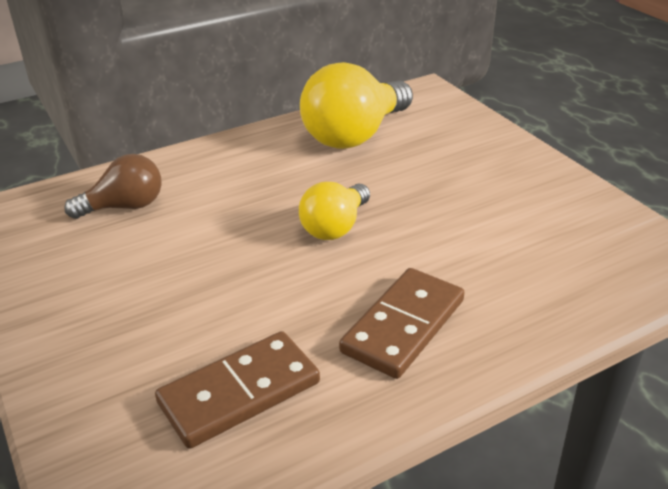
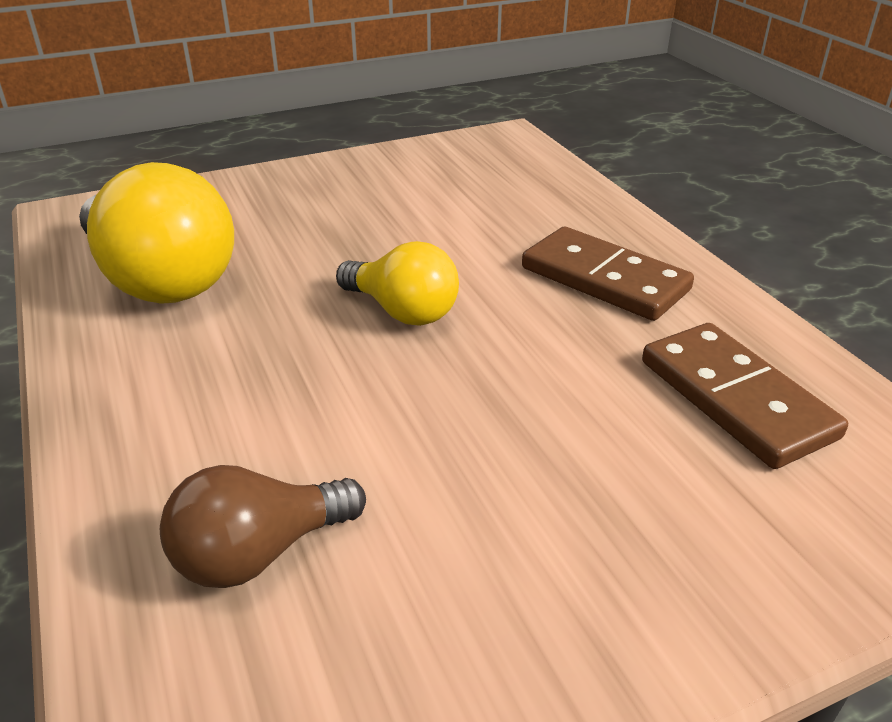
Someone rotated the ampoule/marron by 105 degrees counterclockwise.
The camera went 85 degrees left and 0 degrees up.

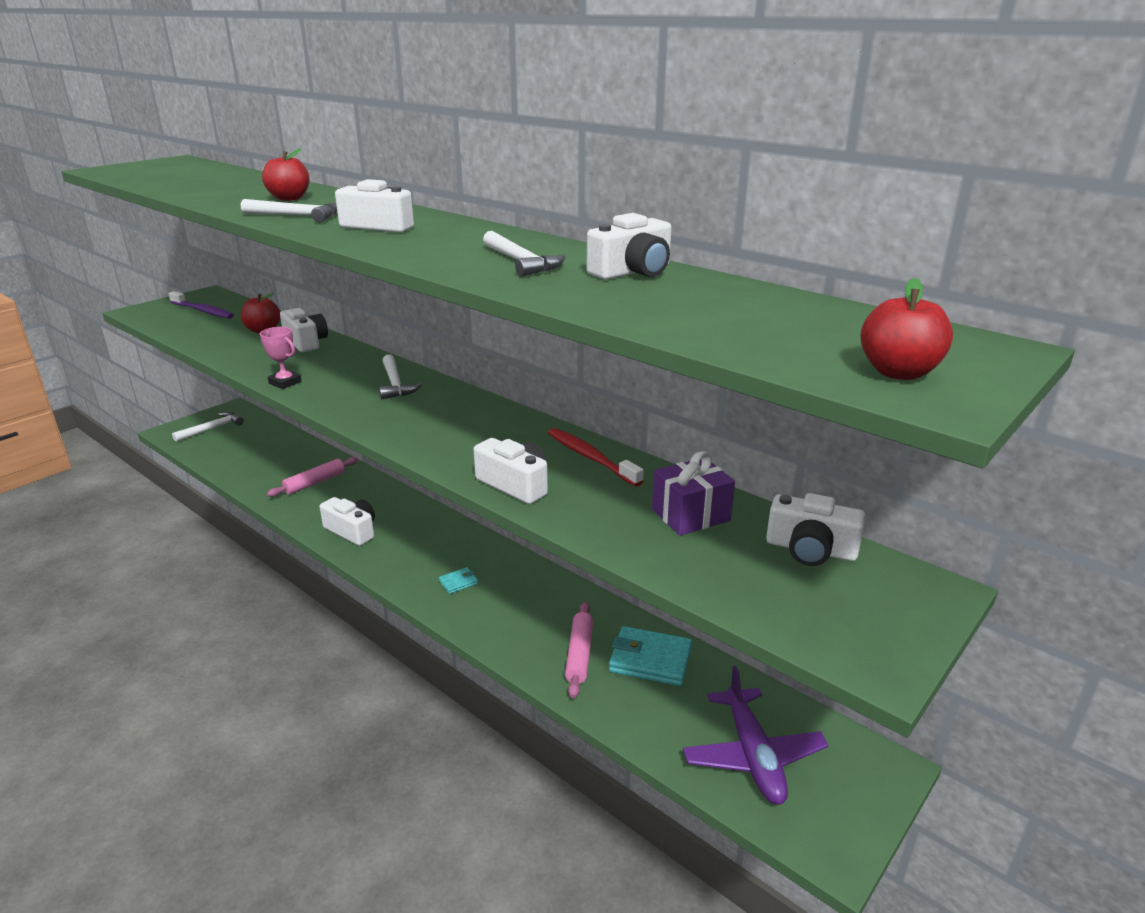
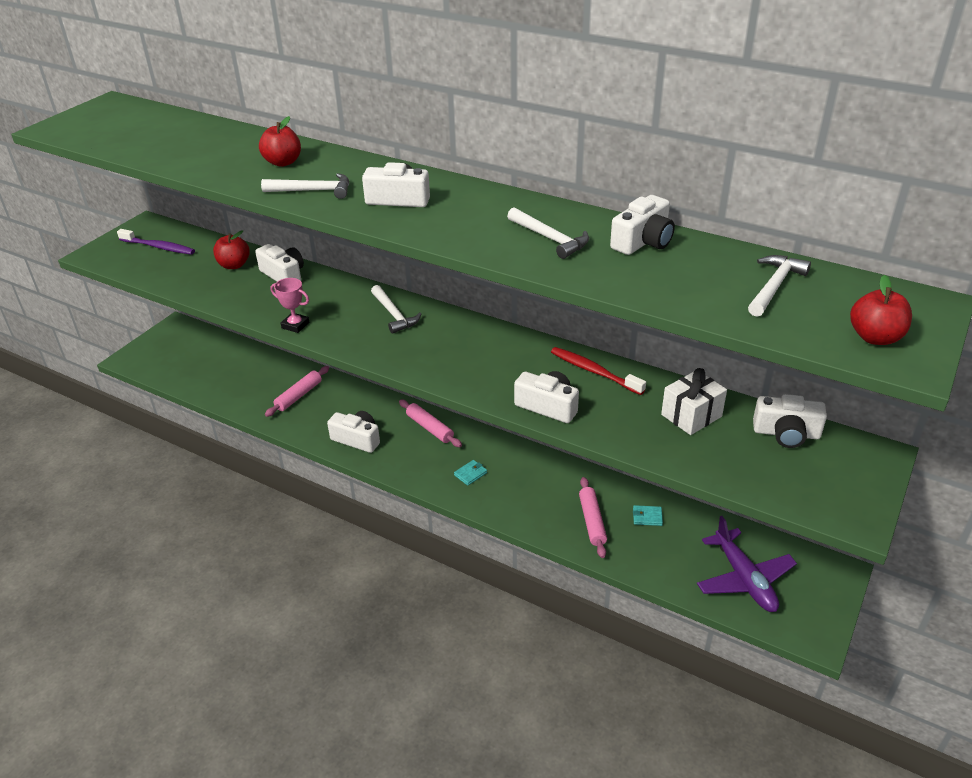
Someone carried the marteau/blanc (1st from left in the first image).
Someone scaled the portefeuille/turquoise (2nd from left) by 0.49.
Someone repainted the cadeau/violet, which became the cadeau/blanc.
Someone put down the rouleau à pâtisserie/rose (2nd from left).
The camera went 10 degrees left and 10 degrees up.

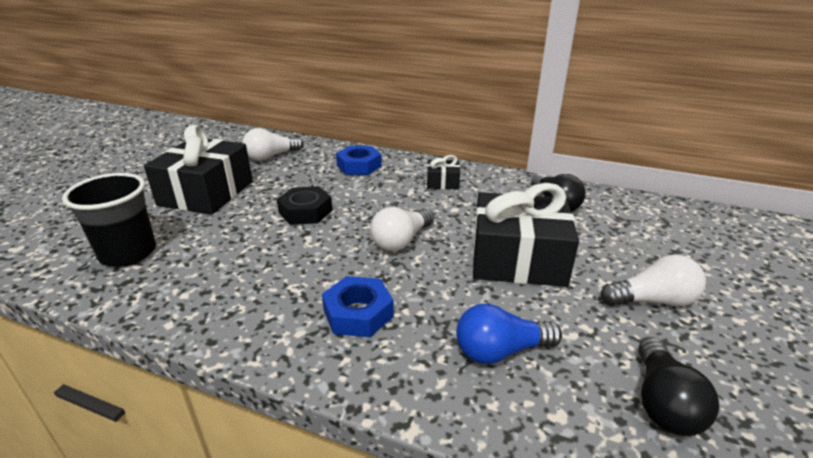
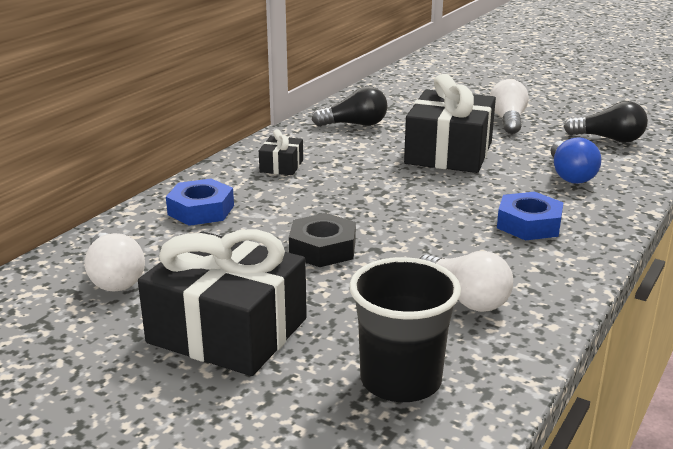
Someone carried the ampoule/blanc (2nd from left).
The camera went 80 degrees left and 5 degrees down.

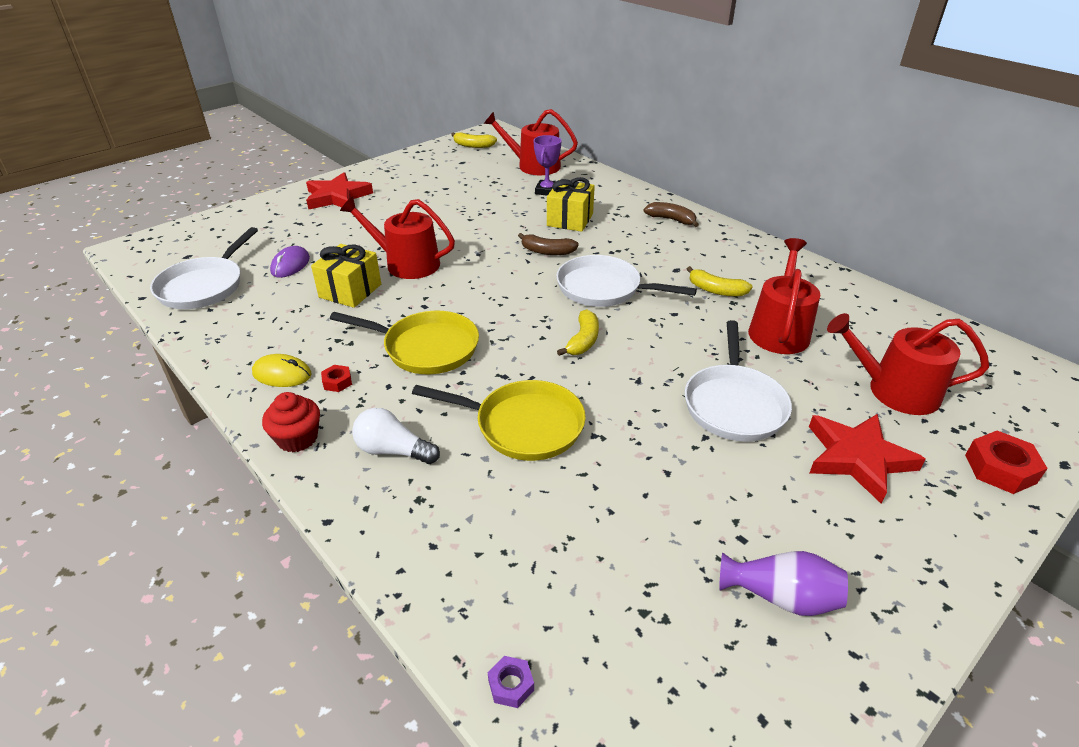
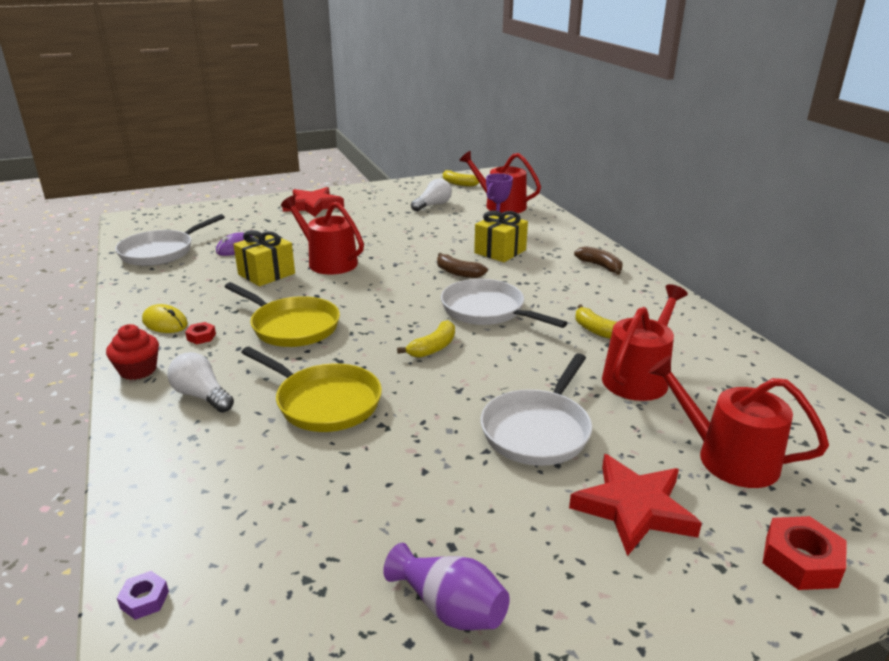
Someone put down the ampoule/blanc (2nd from left).
The camera went 20 degrees right and 10 degrees down.

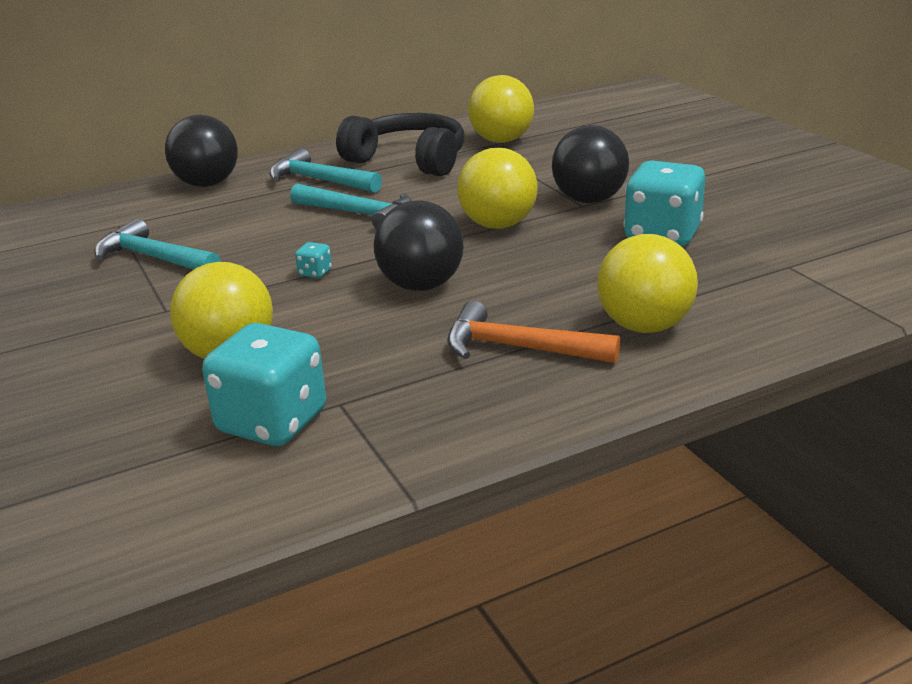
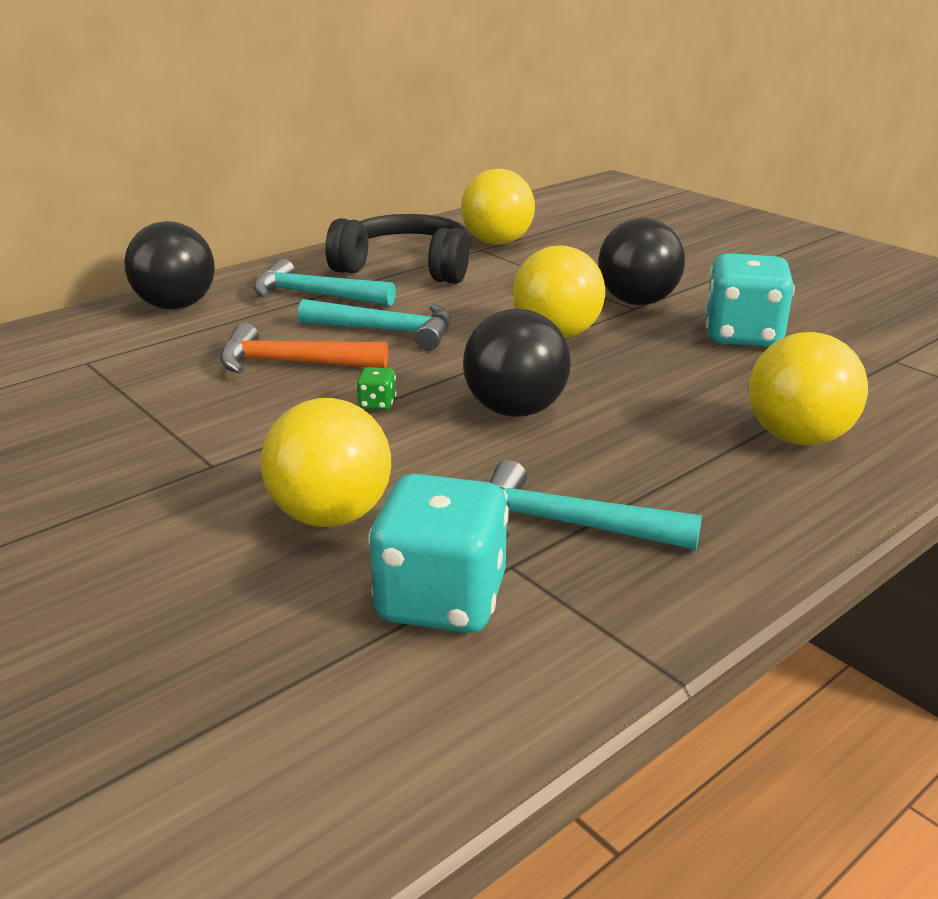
Someone carried the marteau/turquoise (1st from left in the first image).
Someone repainted the dé/turquoise (2nd from left), which became the dé/vert.
Someone carried the marteau/orange.
The camera went 15 degrees left and 0 degrees up.

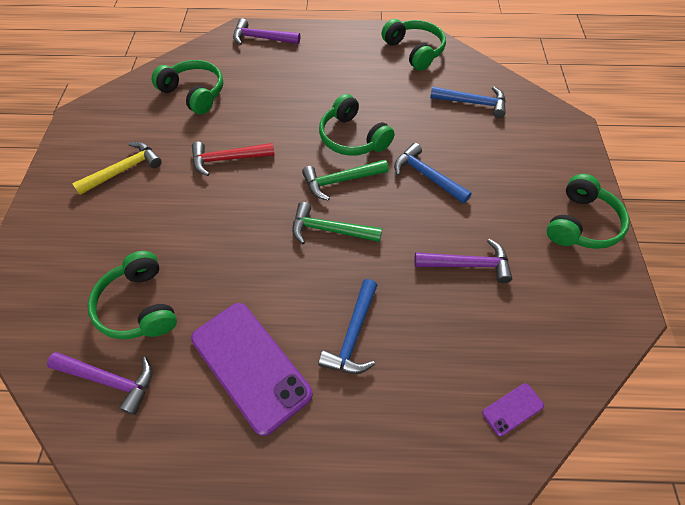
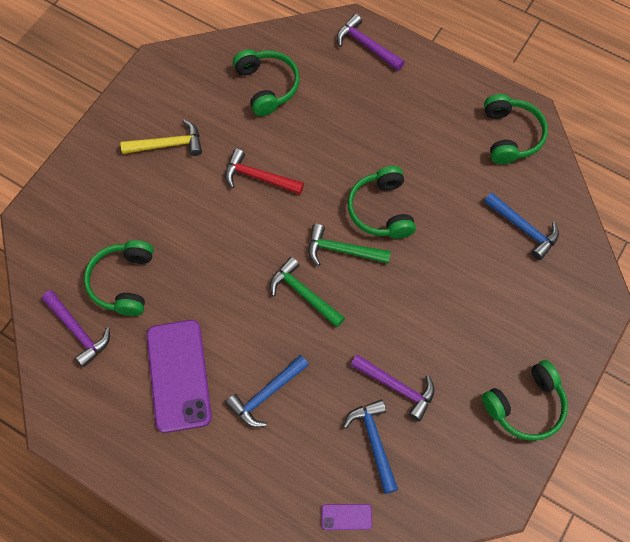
Someone carried the marteau/bleu (2nd from left).
The camera went 30 degrees right and 10 degrees up.

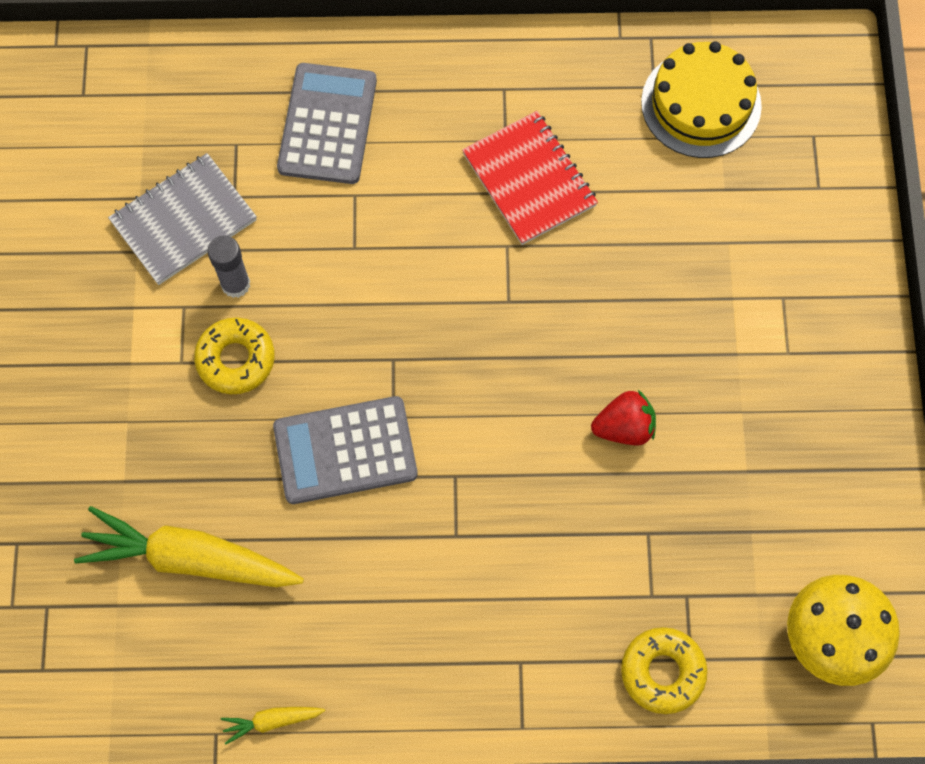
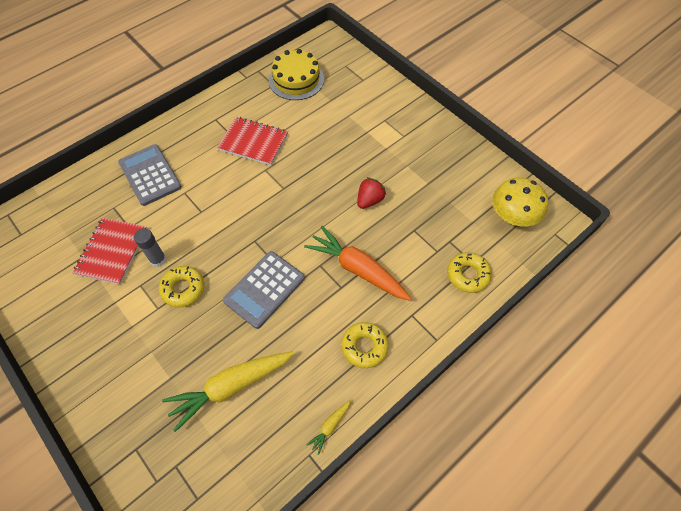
Someone repainted the carnet/gris, which became the carnet/rouge (1st from left).
Someone put down the carotte/orange.
Someone put down the beignet/jaune (2nd from left).
The camera went 40 degrees left and 10 degrees down.

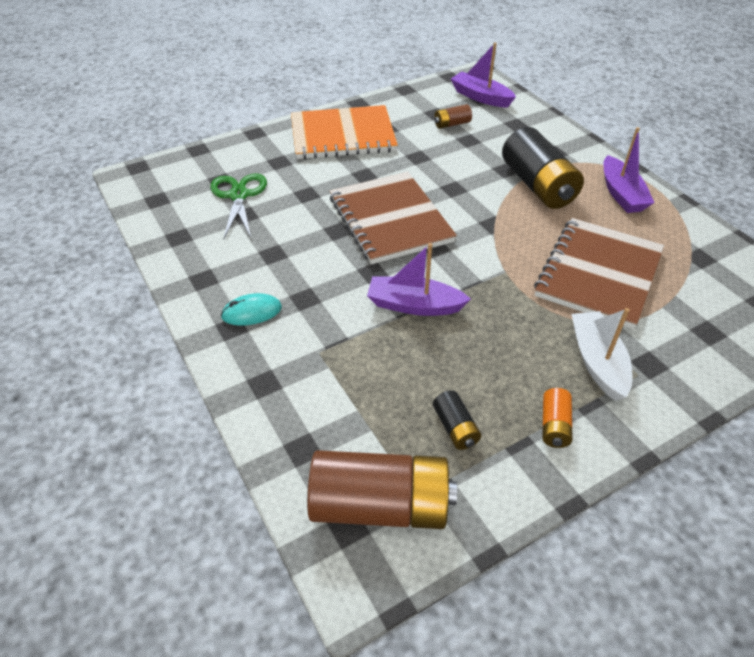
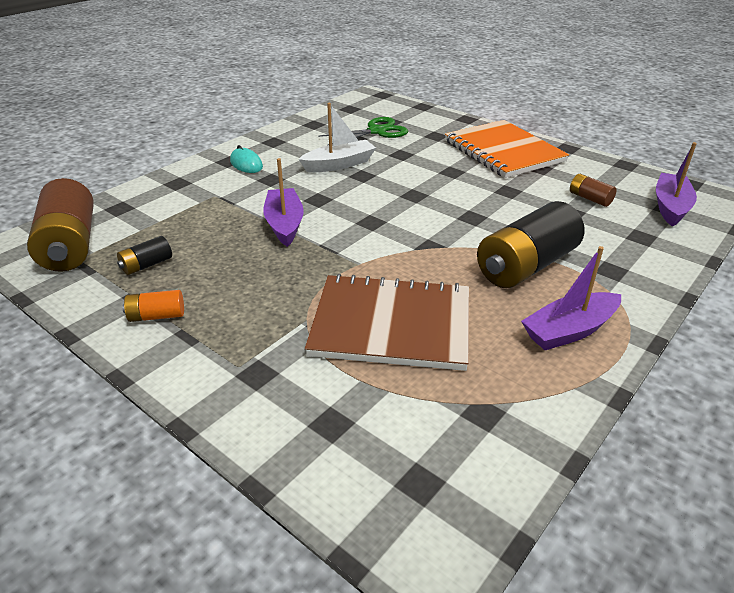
Someone took away the carnet/marron (1st from left).
Someone carried the bateau/blanc.
The camera went 70 degrees right and 10 degrees down.

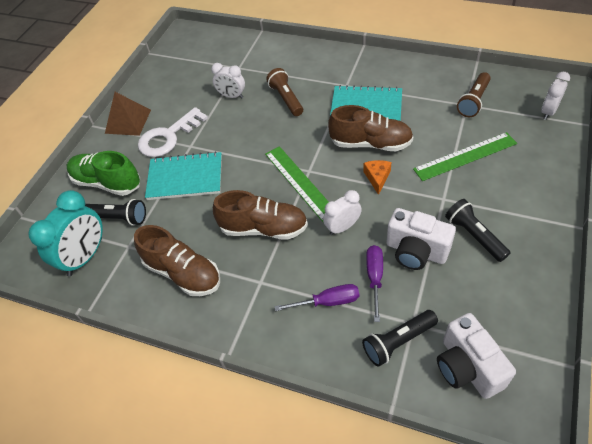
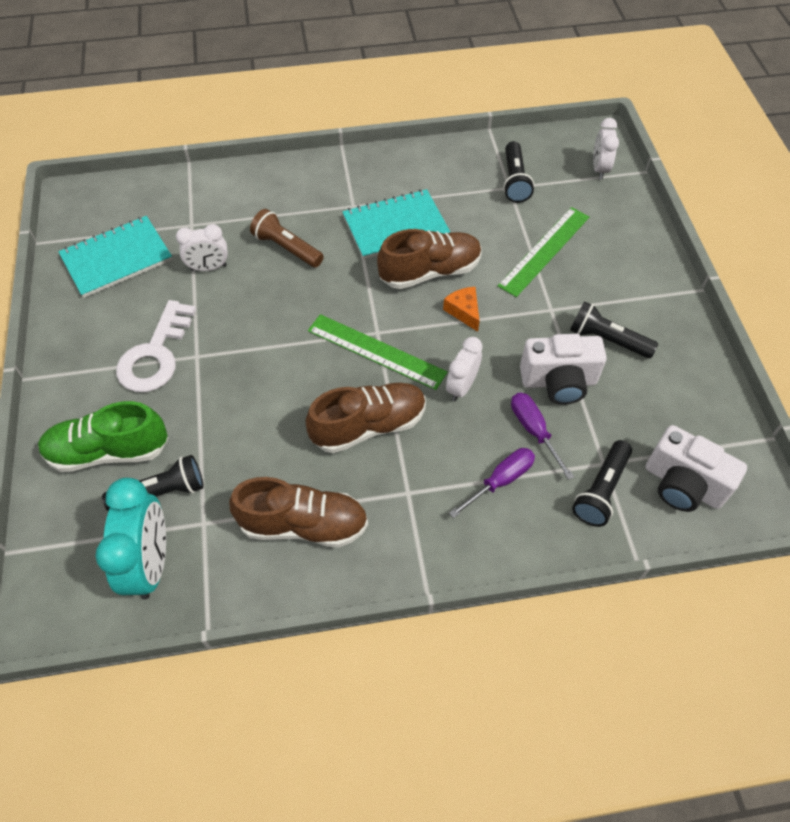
Someone took away the pyramide/marron.
Someone carried the carnet/turquoise (1st from left).
Someone repainted the lampe de poche/marron (2nd from left), which became the lampe de poche/noir (2nd from left).
The camera went 35 degrees left and 5 degrees up.

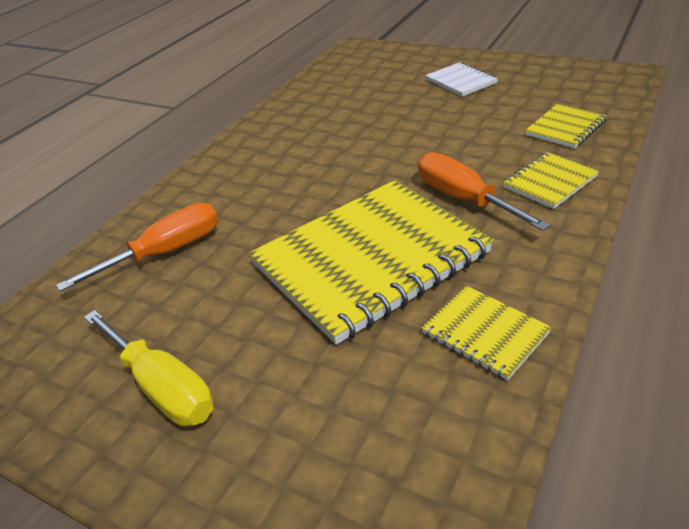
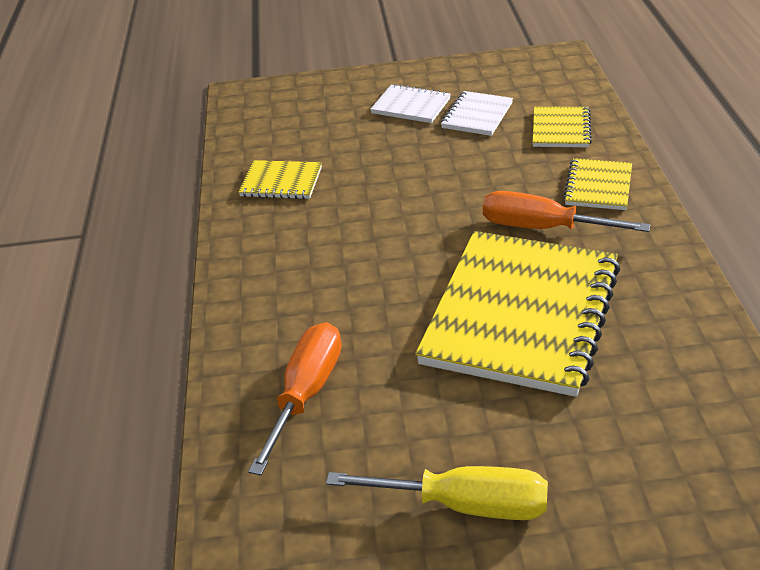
Someone carried the carnet/jaune (2nd from left in the first image).
Someone put down the carnet/blanc (2nd from left).
The camera went 35 degrees left and 0 degrees up.

